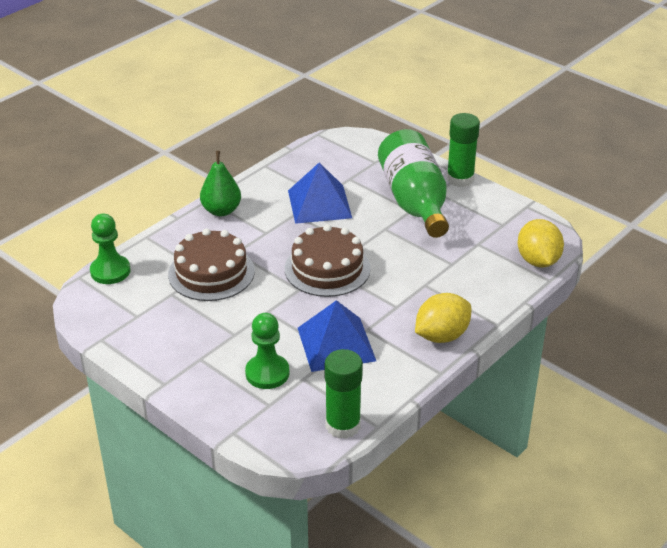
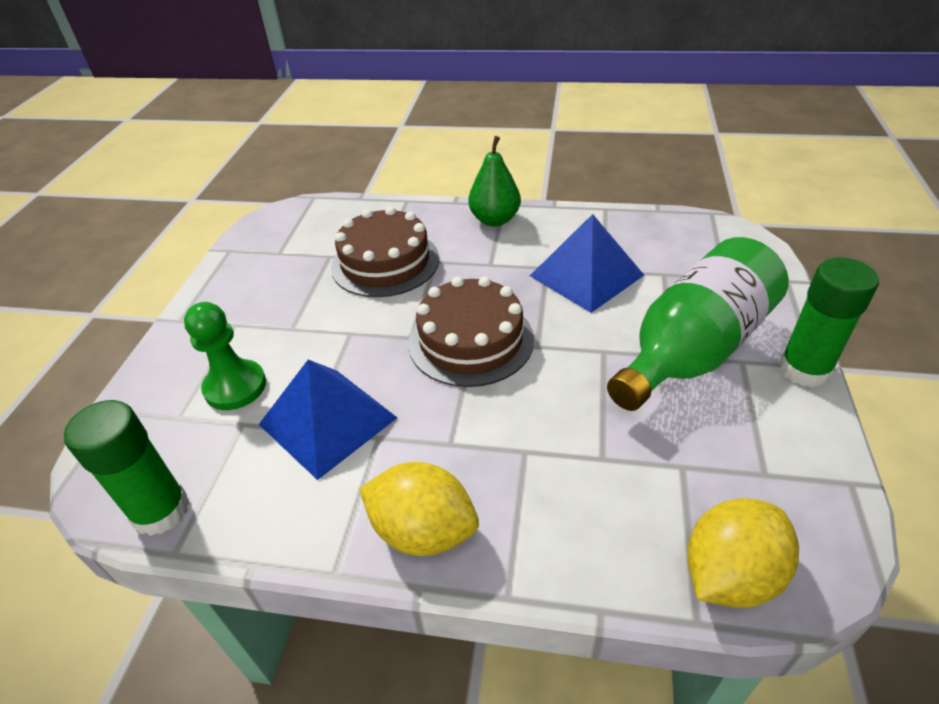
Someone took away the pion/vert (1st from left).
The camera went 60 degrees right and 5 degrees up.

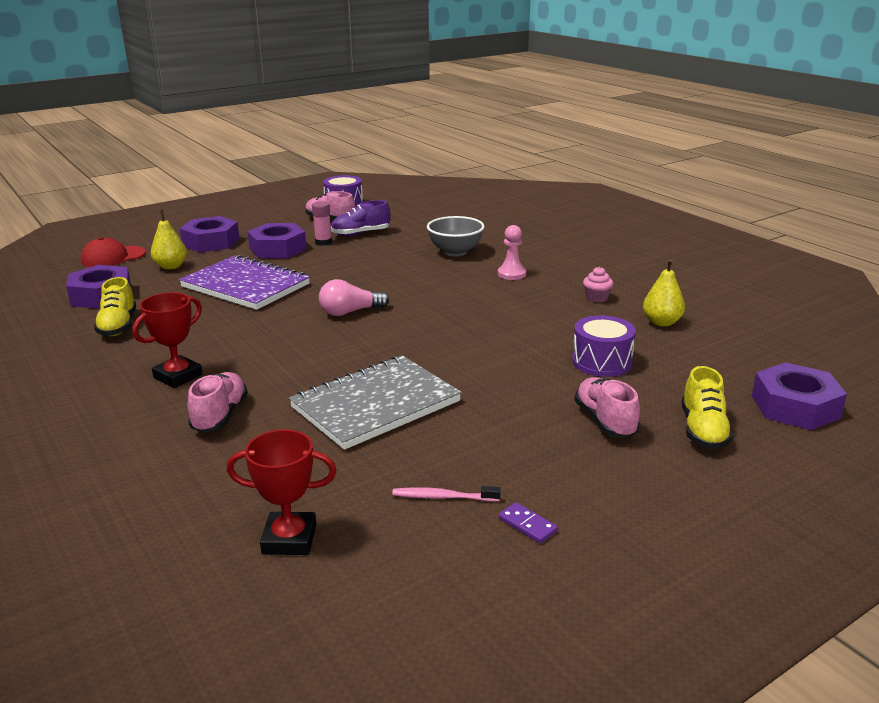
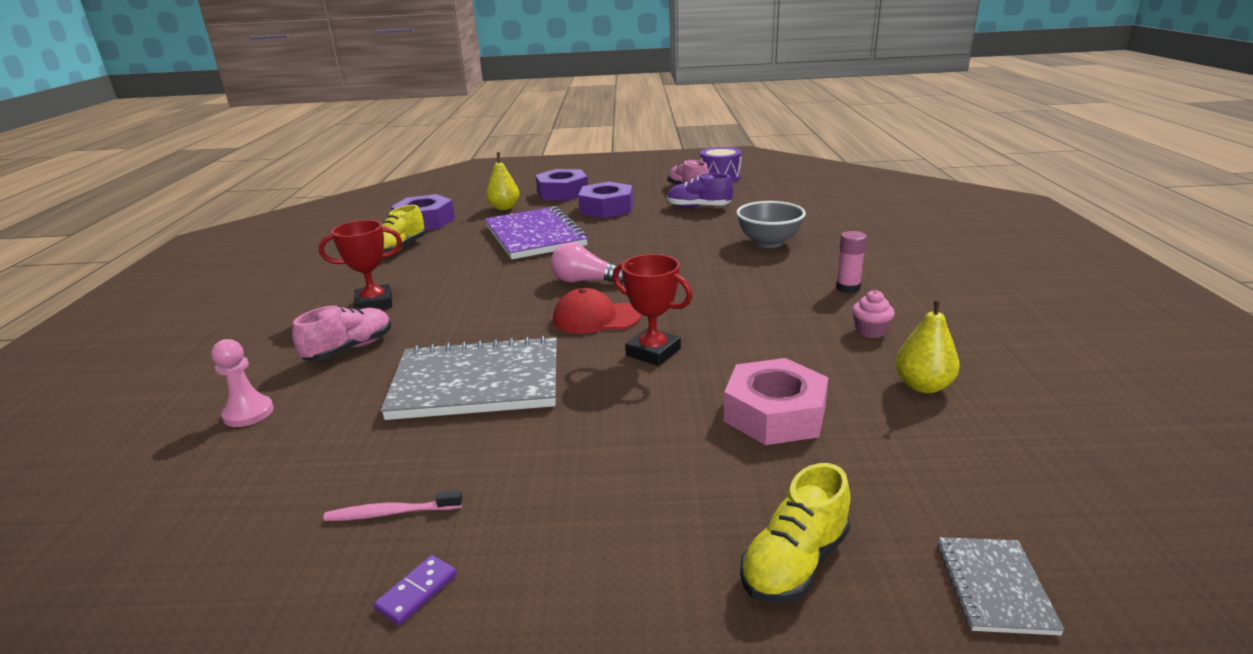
Someone carried the casquette/rouge.
Someone carried the trophée/rouge (2nd from left).
Someone carried the bâton de colle/rose.
Someone rotated the brosse à dents/rose by 45 degrees counterclockwise.
Someone carried the pion/rose.
Someone rotated the domino/violet by 45 degrees clockwise.
Someone swapped the tambour/violet (2nd from left) for the écrou/rose.
Someone took away the chaussure/rose (3rd from left).
Someone swapped the écrou/violet (4th from left) for the carnet/gris (2nd from left).
The camera went 35 degrees right and 0 degrees up.

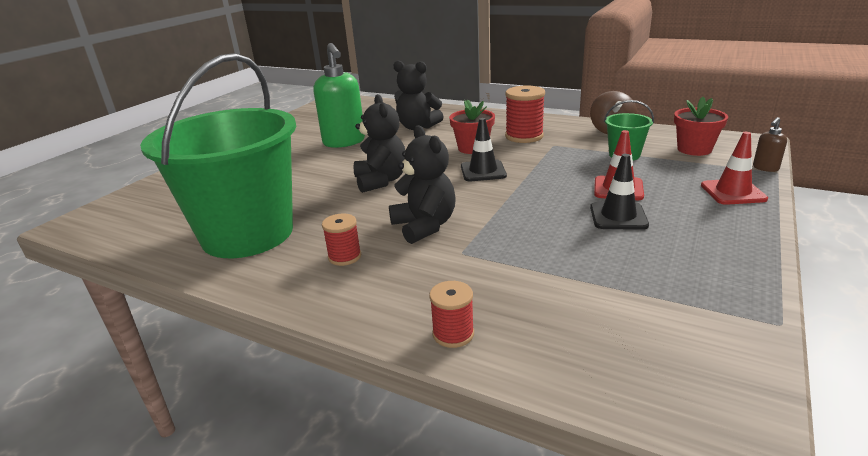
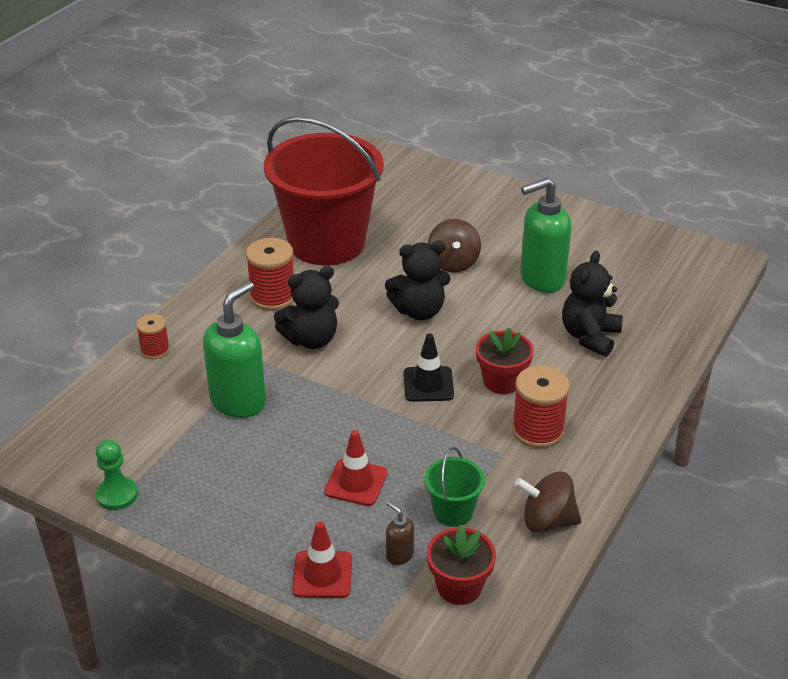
Someone repainted the seau/vert (1st from left), which became the seau/rouge.
Someone scaled the bobine/rouge (1st from left in the first image) by 1.68.
Someone took away the cône de chantier/noir (2nd from left).
Someone carried the distributeur de savon/marron.
Someone put down the pion/vert.
Someone put down the distributeur de savon/vert (1st from left).
Someone put down the toupie/marron (1st from left).
The camera went 90 degrees right and 10 degrees up.

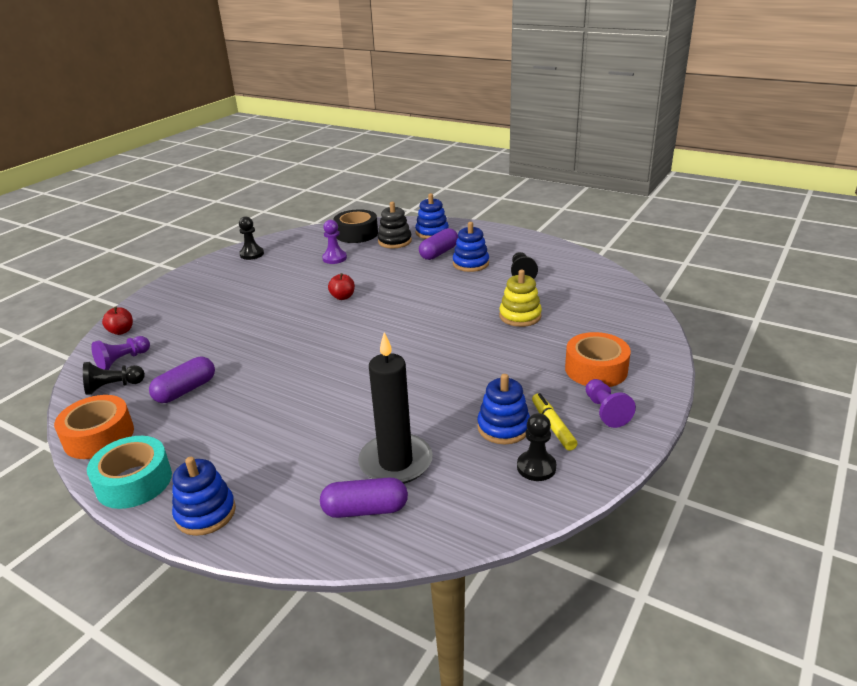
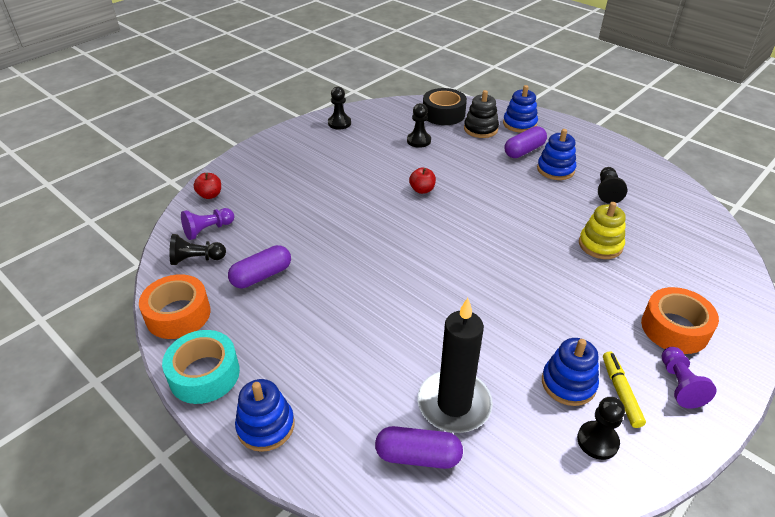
Someone repainted the pion/violet (2nd from left), which became the pion/noir (3rd from left).
The camera went 10 degrees right and 10 degrees up.

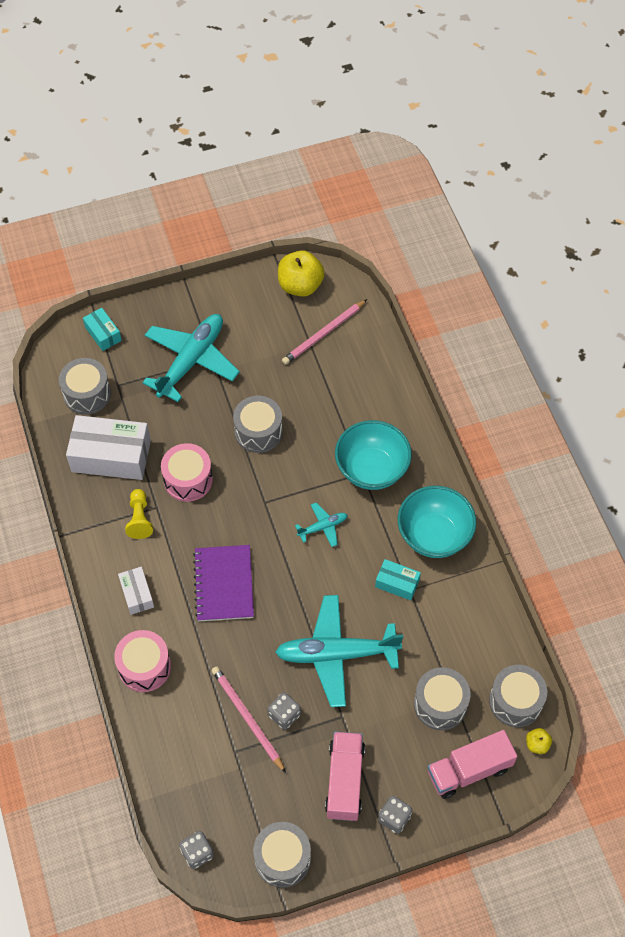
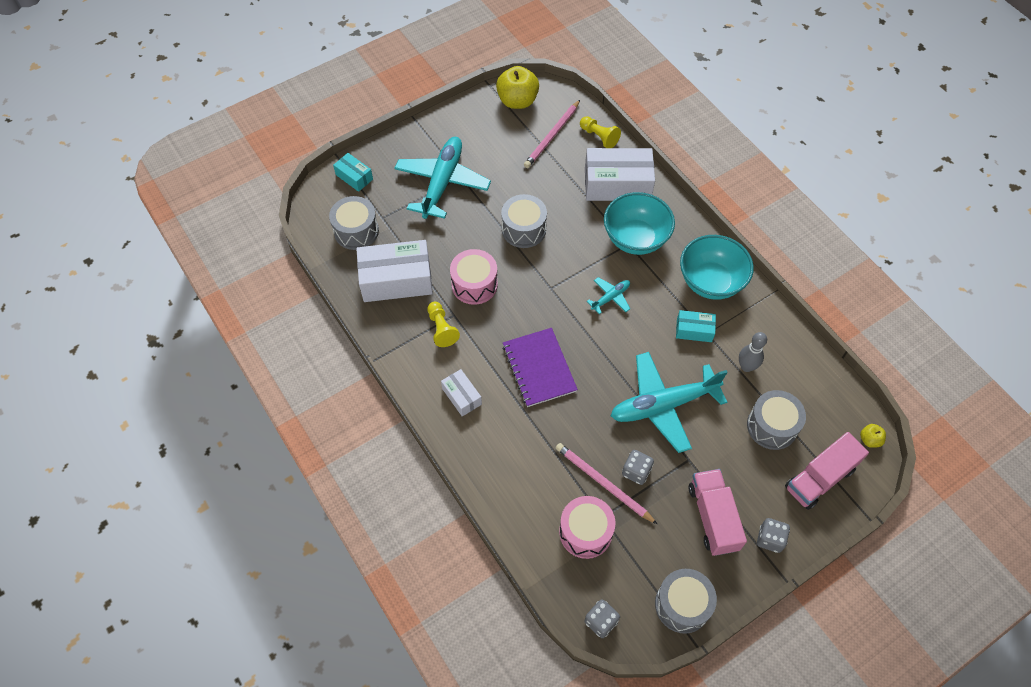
Someone carried the tambour/rose (1st from left in the first image).
Someone took away the tambour/gris (5th from left).
Someone put down the pion/jaune (2nd from left).
Someone put down the boîte/blanc (3rd from left).
Someone put down the quille/gris.
The camera went 15 degrees left and 0 degrees up.

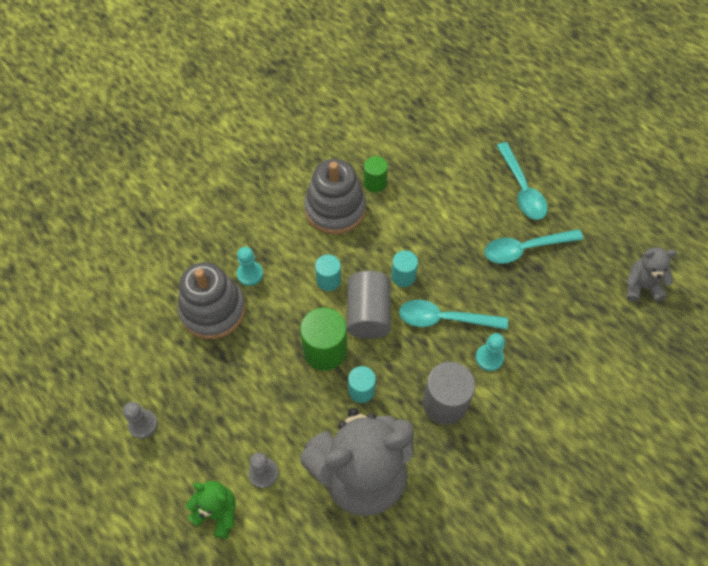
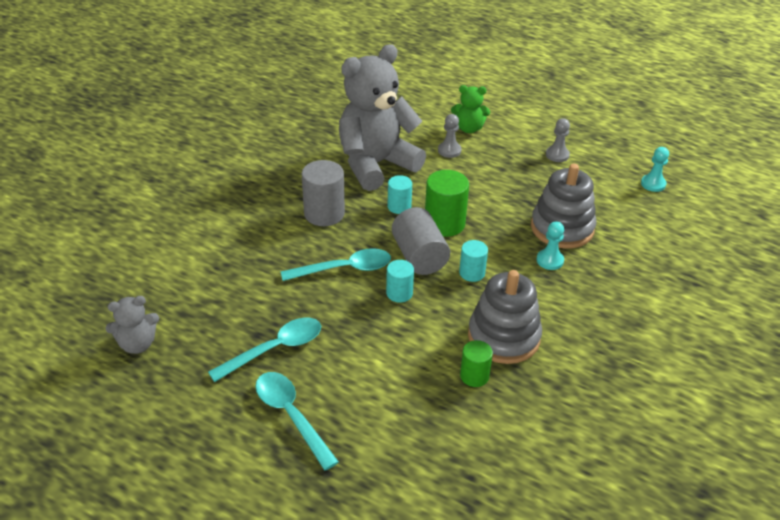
Someone carried the pion/turquoise (2nd from left).
The camera went 160 degrees right and 20 degrees down.

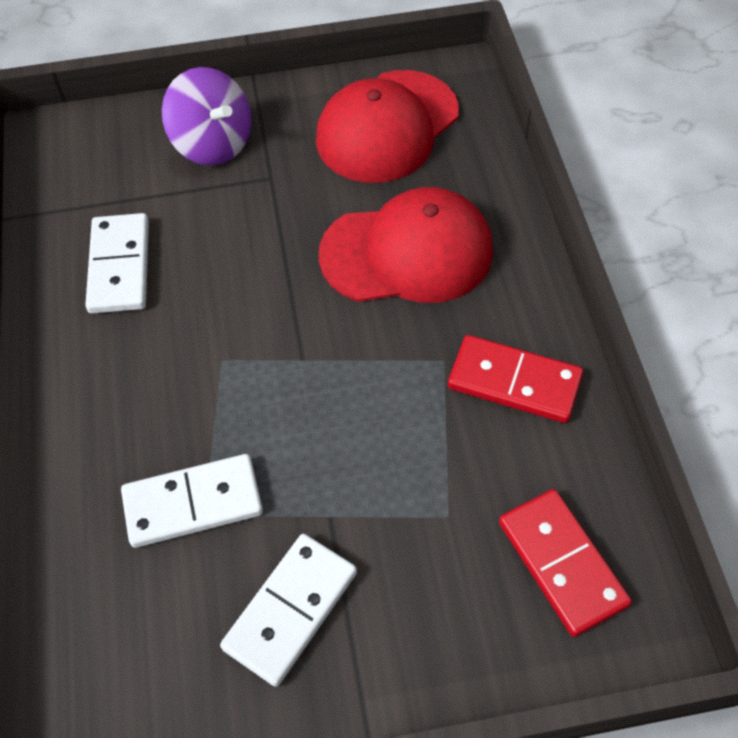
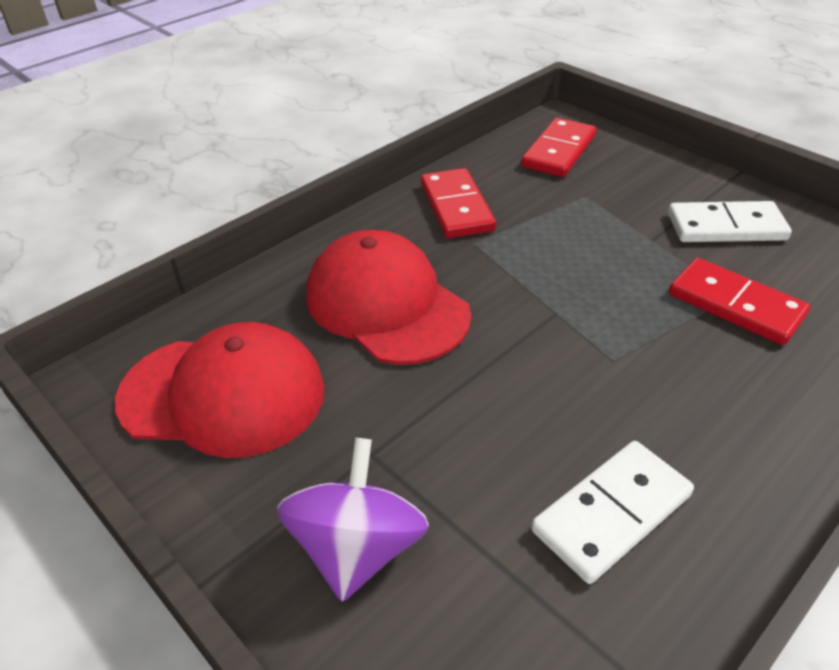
Someone repainted the domino/blanc (2nd from left), which became the domino/rouge (3rd from left).
The camera went 125 degrees left and 15 degrees down.

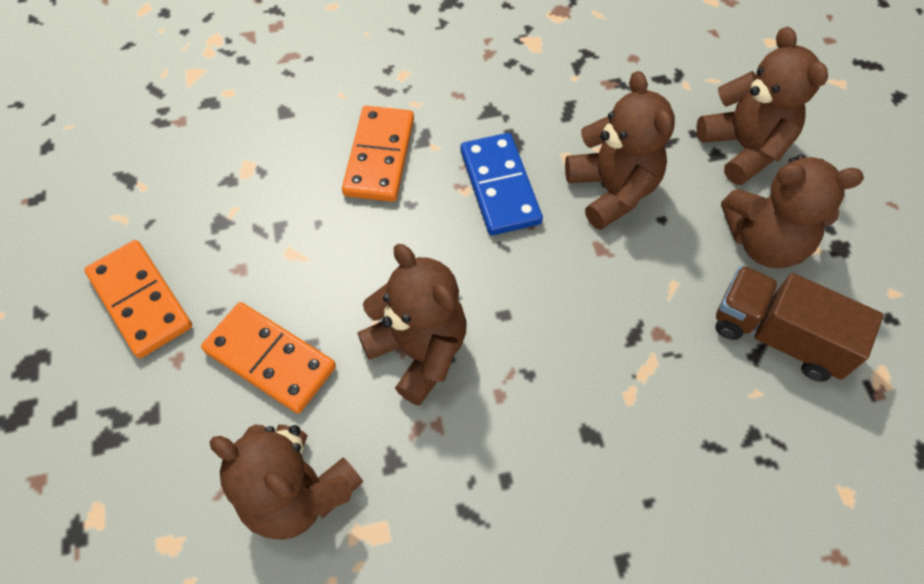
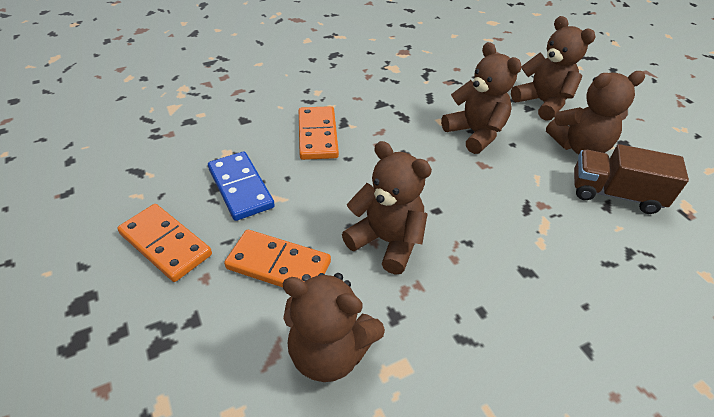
Someone carried the domino/bleu.
The camera went 15 degrees left and 15 degrees down.

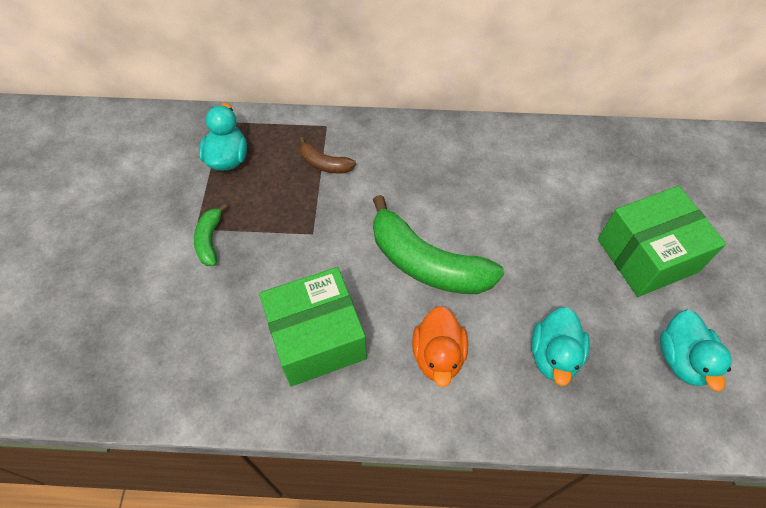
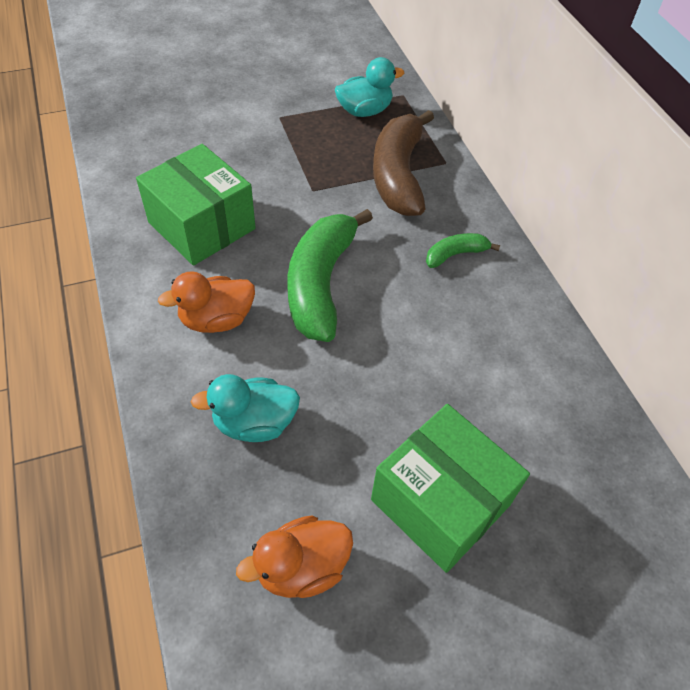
Someone carried the banane/vert (1st from left in the first image).
Someone scaled the banane/marron by 2.08.
Someone repainted the canard/turquoise (3rd from left), which became the canard/orange (2nd from left).
The camera went 65 degrees right and 5 degrees down.

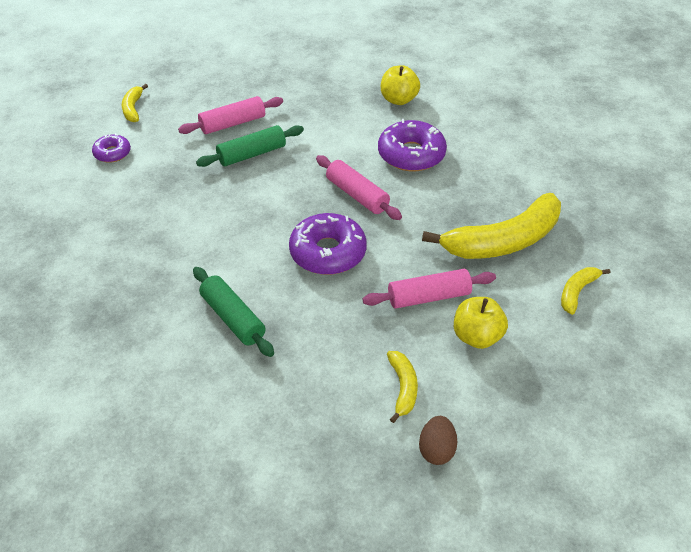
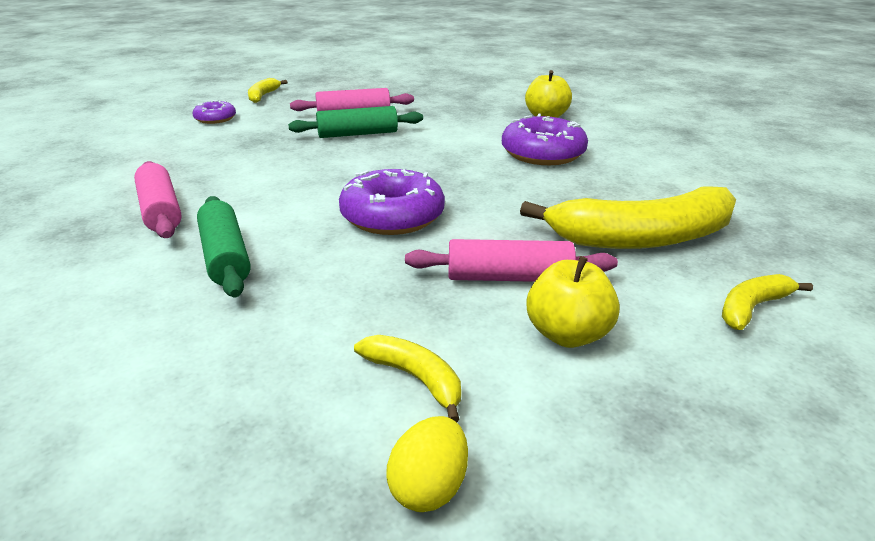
Someone carried the rouleau à pâtisserie/rose (2nd from left in the first image).
Someone rotated the banane/jaune (2nd from left) by 60 degrees counterclockwise.
Someone repainted the œuf/marron, which became the œuf/jaune.
The camera went 15 degrees right and 15 degrees down.

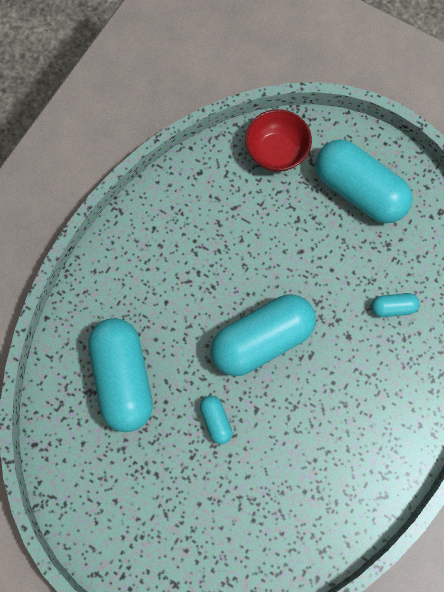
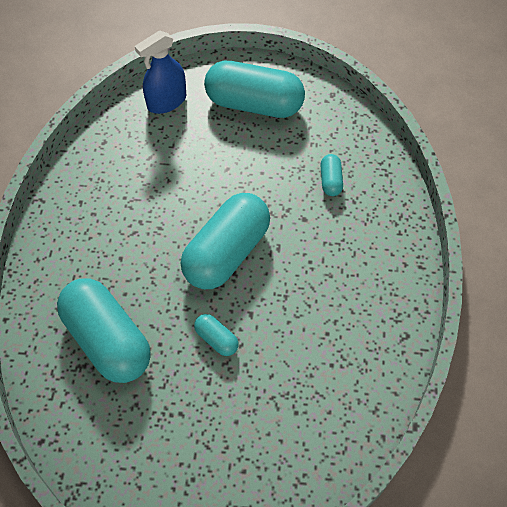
Someone swapped the bol/rouge for the vaporisateur/bleu.
Someone rotated the gélule/turquoise (5th from left) by 60 degrees counterclockwise.
The camera went 25 degrees left and 15 degrees down.

